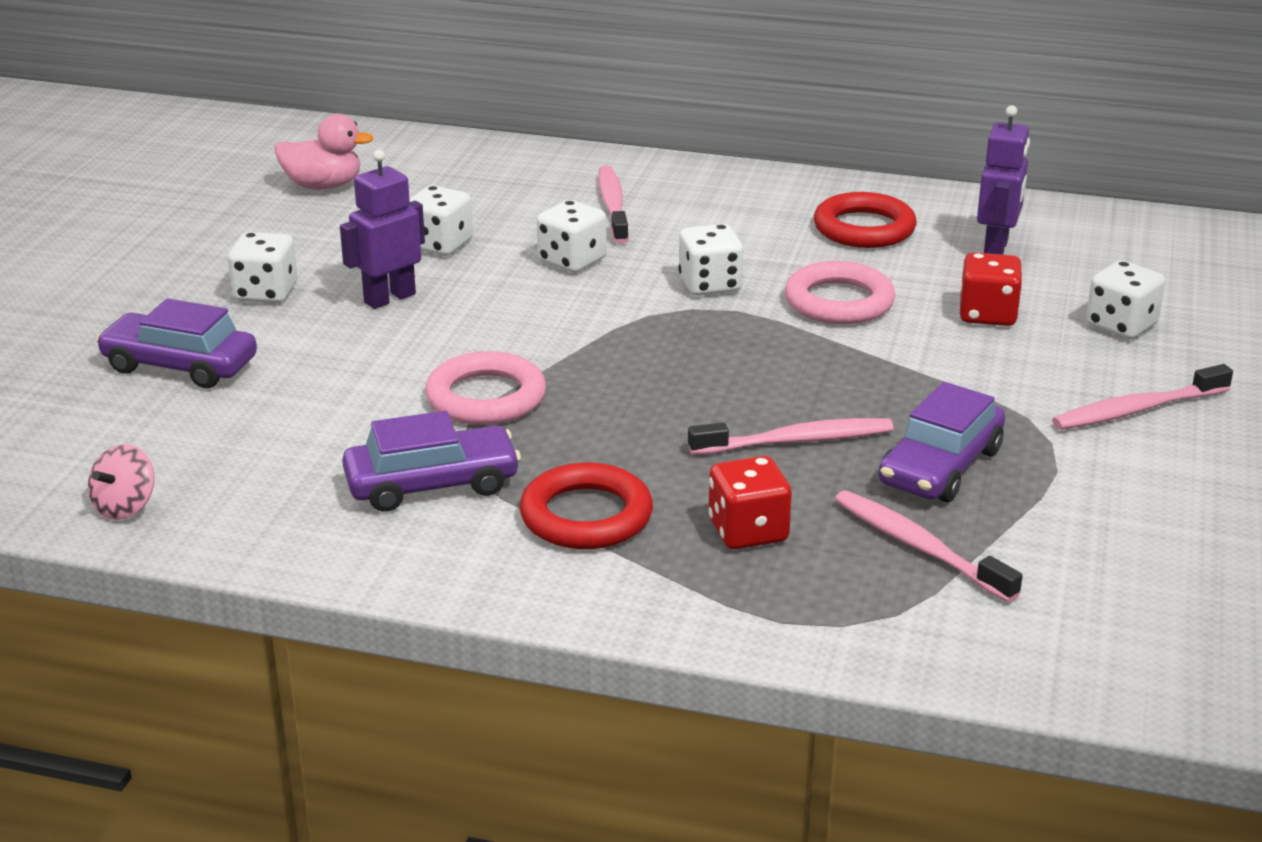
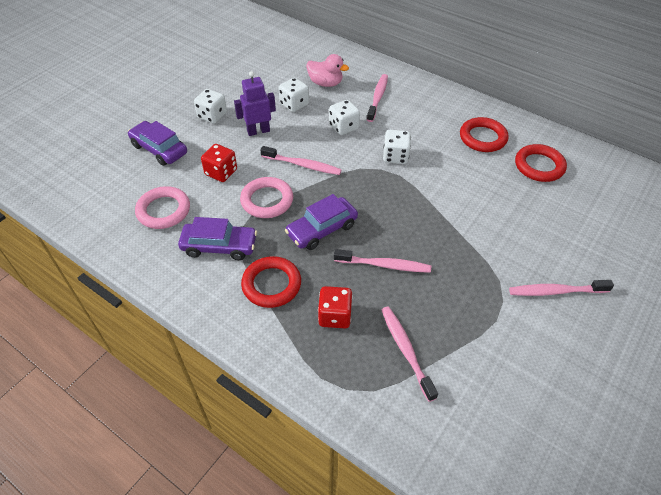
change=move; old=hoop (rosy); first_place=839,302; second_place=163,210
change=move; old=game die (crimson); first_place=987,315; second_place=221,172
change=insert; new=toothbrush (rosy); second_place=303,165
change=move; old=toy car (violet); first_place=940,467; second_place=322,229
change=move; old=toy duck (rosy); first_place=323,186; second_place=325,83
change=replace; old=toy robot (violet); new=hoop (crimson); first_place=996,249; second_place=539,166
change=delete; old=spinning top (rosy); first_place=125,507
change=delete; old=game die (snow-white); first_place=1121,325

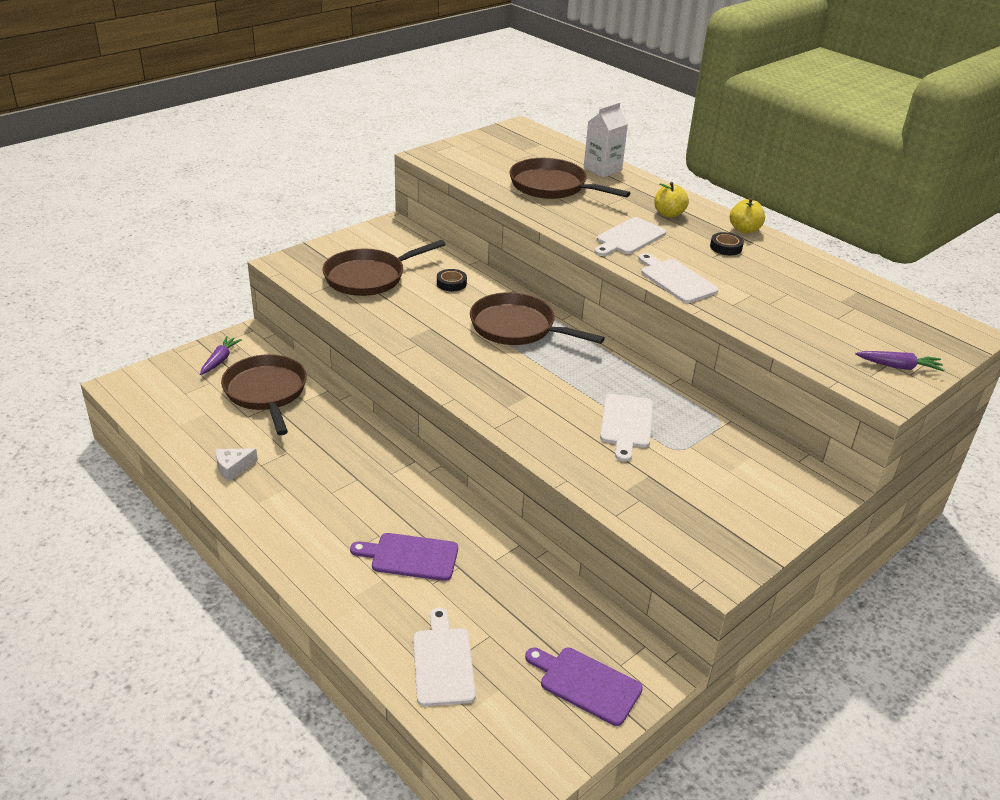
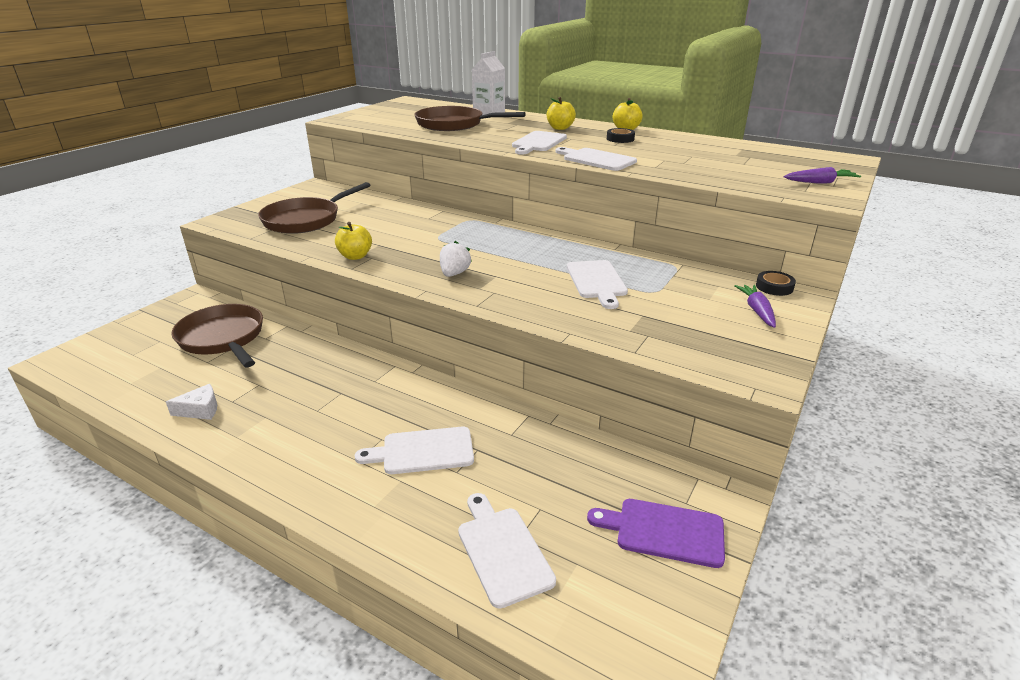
change=rotate; old=cheese (snow-white); first_place=233,468; second_place=200,410; degrees=-150
change=insert; new=apple fruit (bright yellow); second_place=355,256
change=recolor; old=cutting board (violet); new=cutting board (snow-white); first_place=410,557; second_place=423,451
change=insert; new=toy strawberry (snow-white); second_place=454,273
change=move; old=carrot (violet); first_place=220,360; second_place=757,311
change=move; old=sticky tape (jet-black); first_place=451,283; second_place=774,287
change=delete; old=pan (dark brown); first_place=517,327

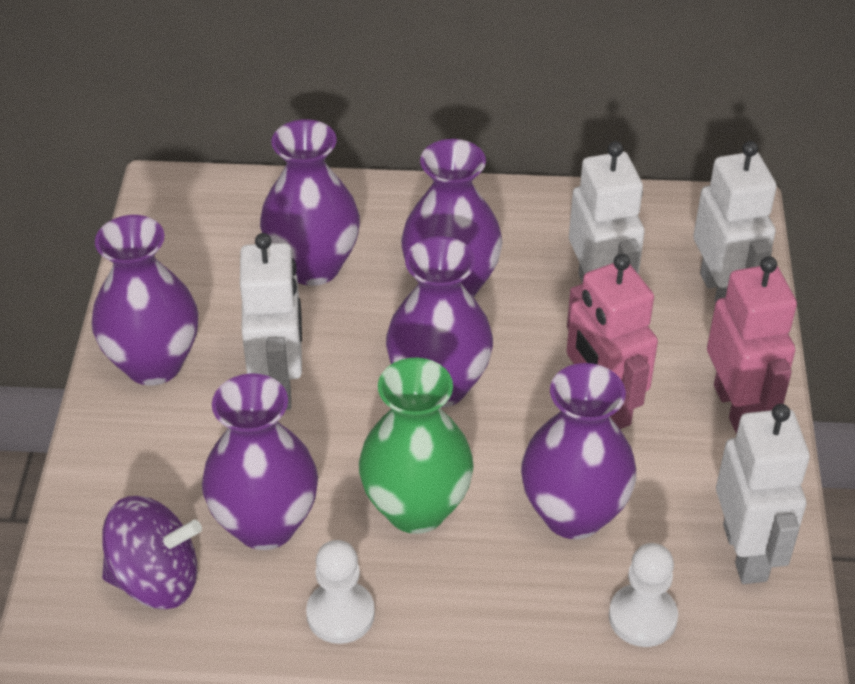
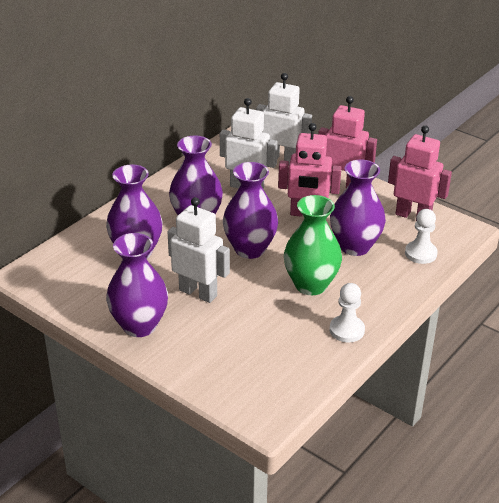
change=recolor; old=toy robot (snow-white); new=toy robot (rosy); first_place=746,552; second_place=413,216
change=delete; old=spinning top (violet); first_place=156,579
change=delete; old=flower vase (violet); first_place=265,524

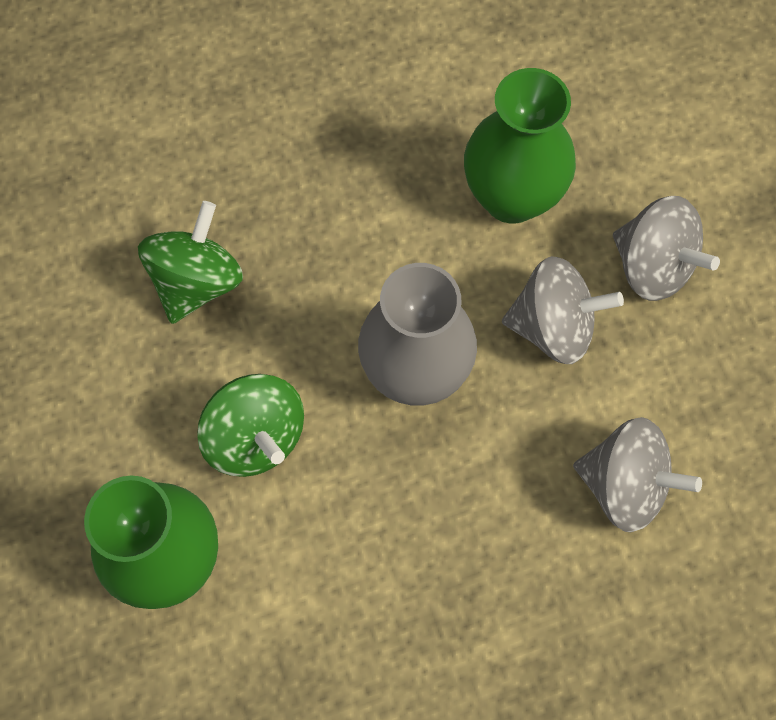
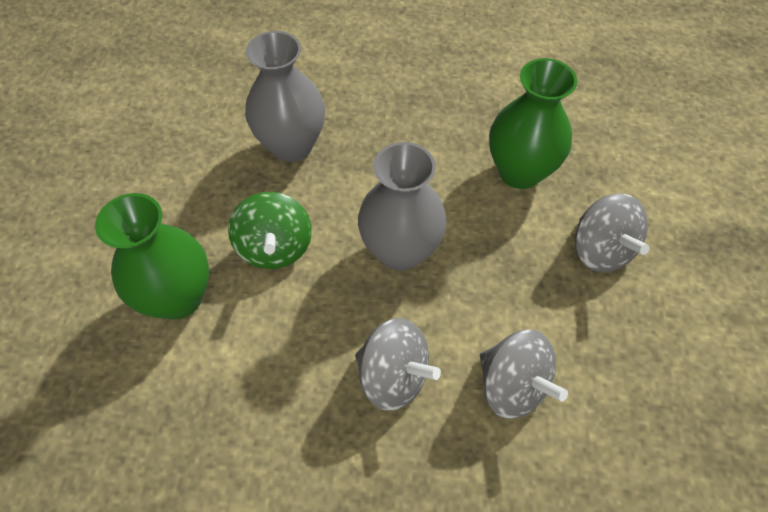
change=replace; old=spinning top (emerald); new=flower vase (ash-grey); first_place=197,282; second_place=292,145
change=move; old=spinning top (ash-grey); first_place=553,327; second_place=393,376

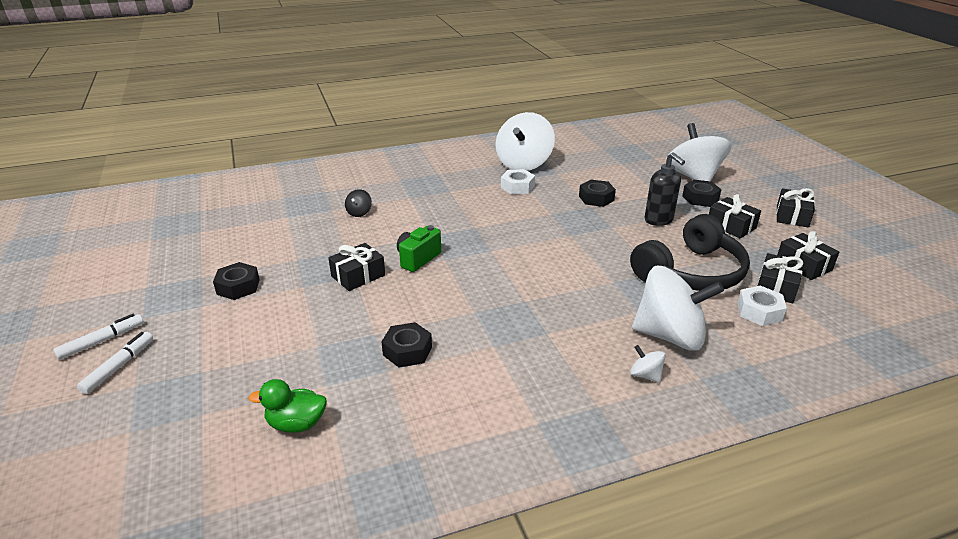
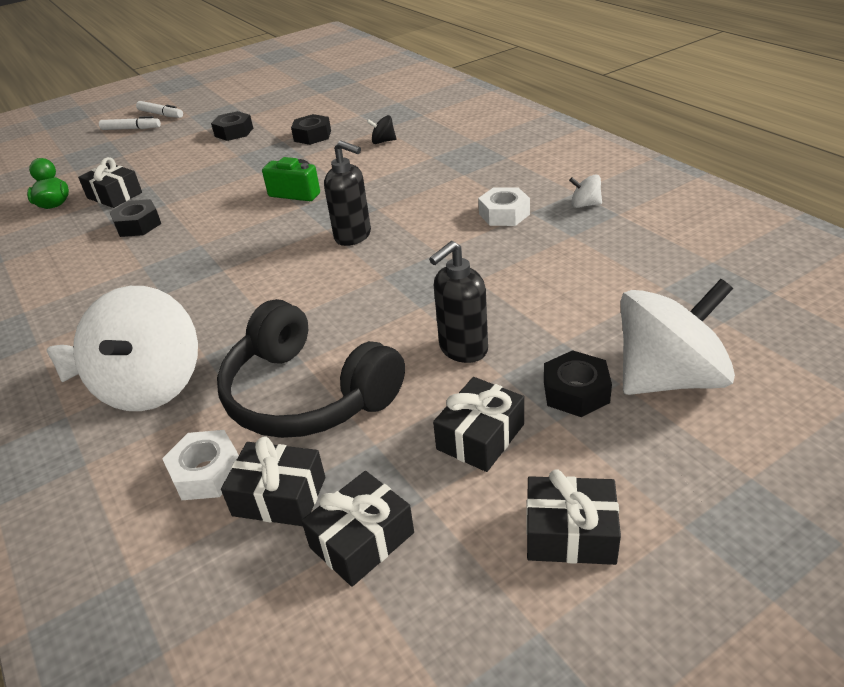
change=move; old=wrapped gift (jet-black); first_place=358,275; second_place=114,195
change=move; old=hexagon nut (jet-black); first_place=596,198; second_place=312,136
change=insert; new=pump bottle (jet-black); second_place=353,236
change=resize; old=spinning top (snow-white); first_place=523,164; second_place=585,205; factor=0.41

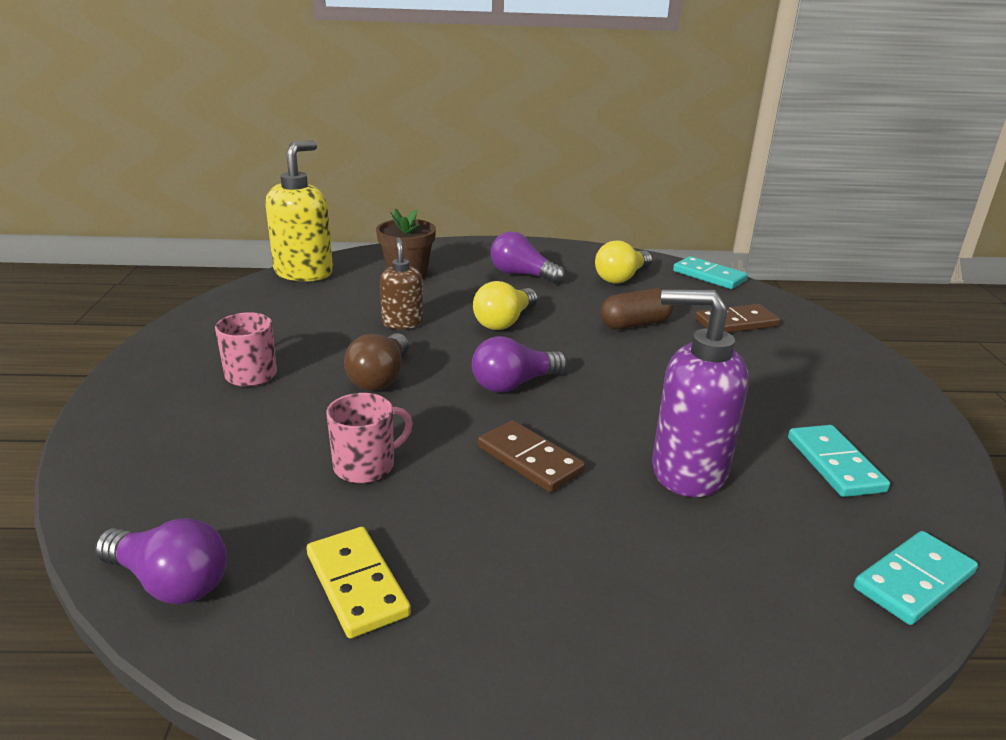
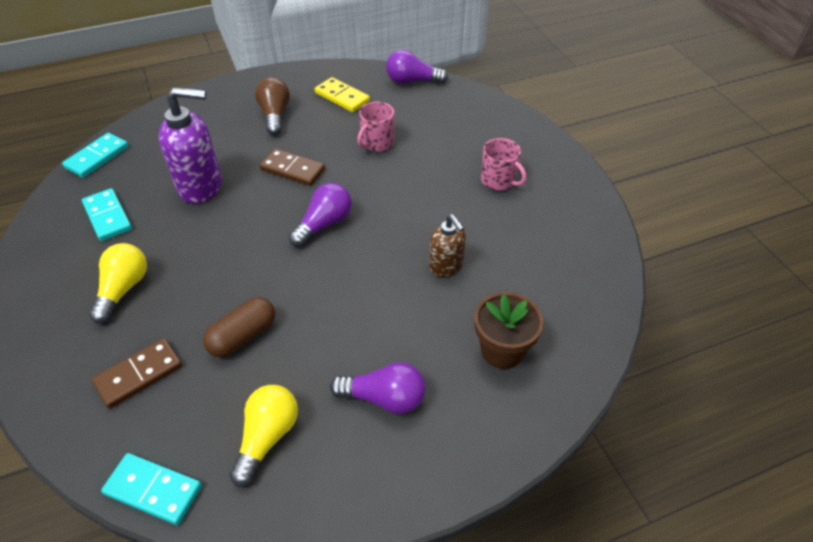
change=move; old=bulb (bright yellow); first_place=504,322; second_place=123,289
change=move; old=bulb (dark brown); first_place=380,377; second_place=275,115
change=delete; old=pump bottle (bright yellow); first_place=304,272

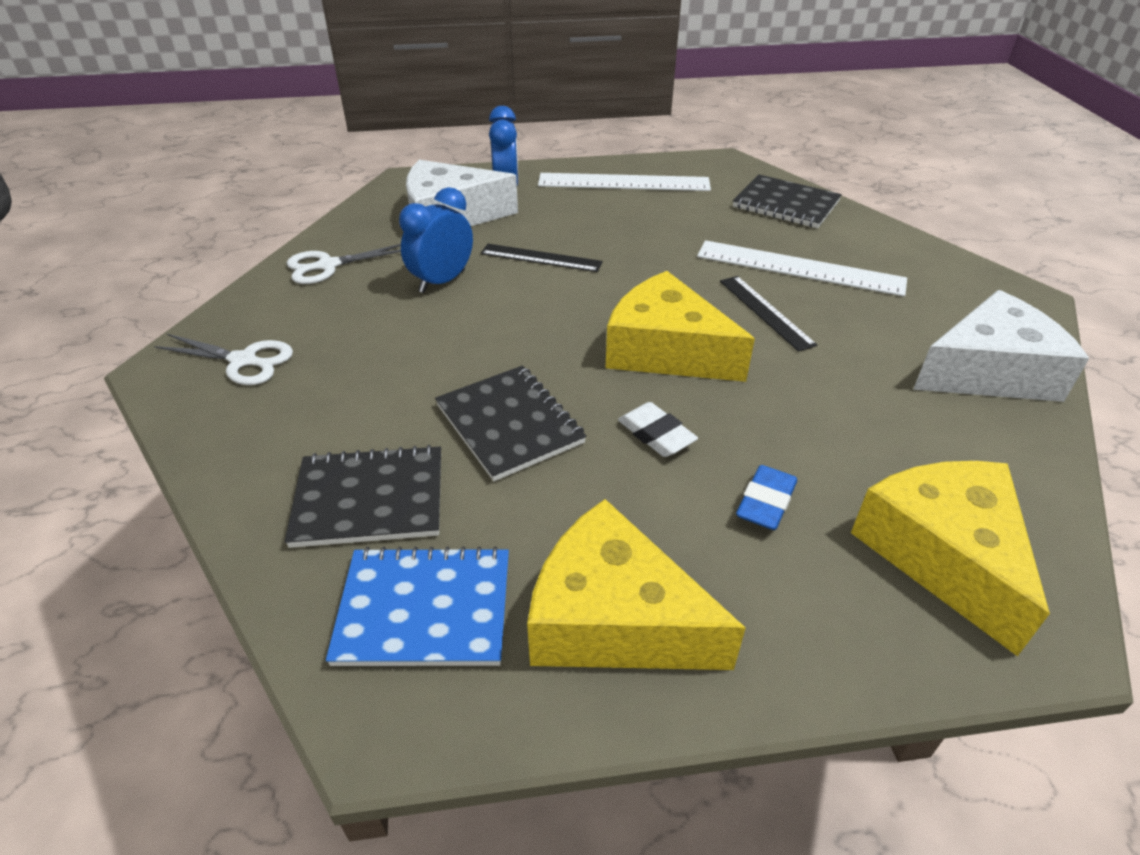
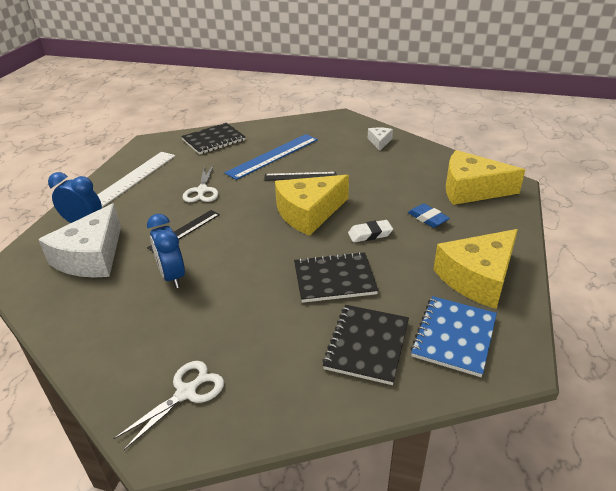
change=move; old=scissors (snow-white); first_place=328,266; second_place=202,191
change=recolor; old=measuring stick (snow-white); new=measuring stick (royal blue); first_place=799,268; second_place=273,156
change=resize; old=cheese (snow-white); first_place=989,371; second_place=379,142; factor=0.47

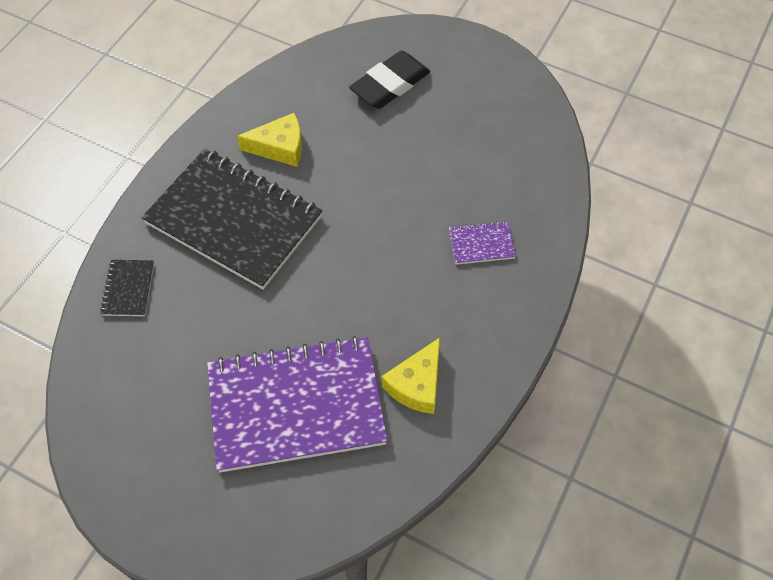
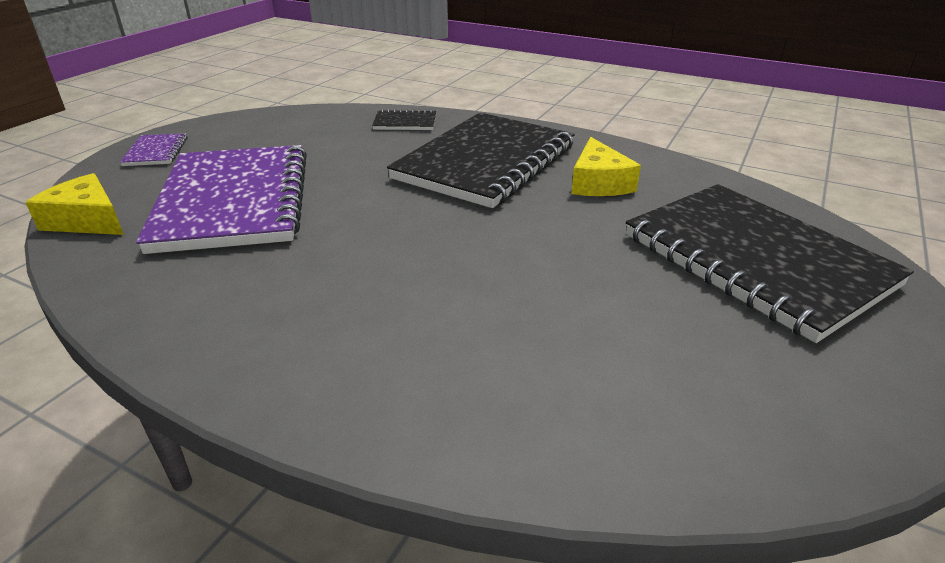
change=move; old=cheese (bright yellow); first_place=416,384; second_place=87,220
change=move; old=exercise book (violet); first_place=481,244; second_place=156,152
change=replace; old=gum eraser (jet-black); new=exercise book (jet-black); first_place=390,85; second_place=756,260

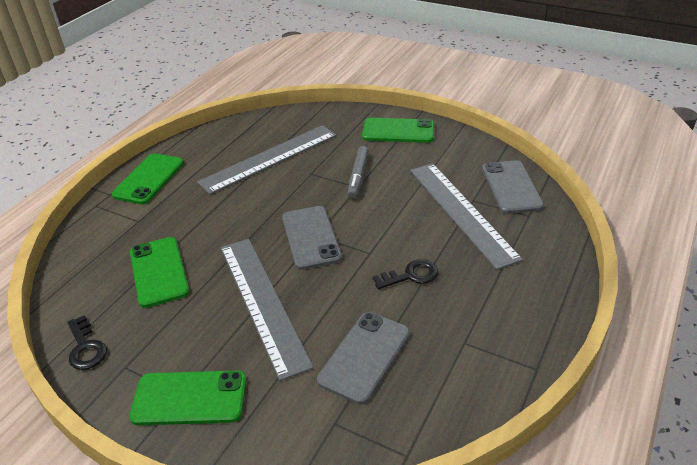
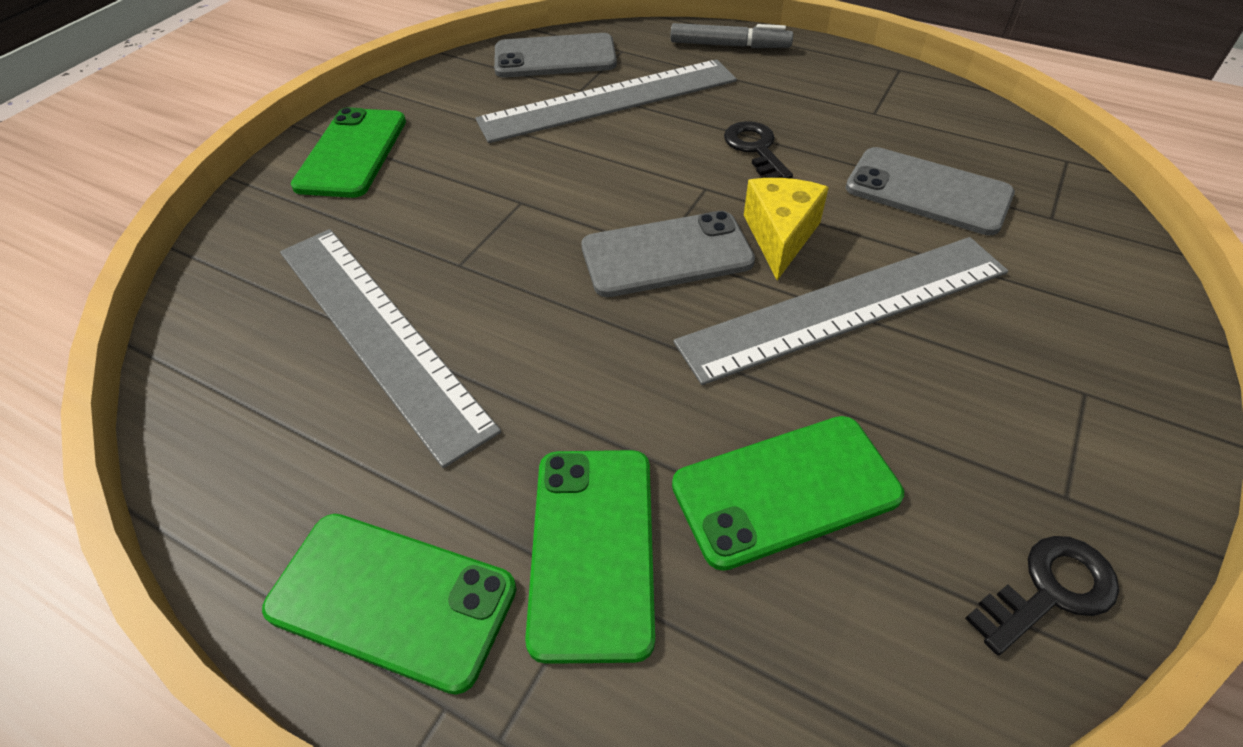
change=move; old=mobile phone (emerald); first_place=189,398; second_place=593,549
change=move; old=felt pen (ash-grey); first_place=358,176; second_place=729,45
change=insert; new=cheese (bright yellow); second_place=780,236

